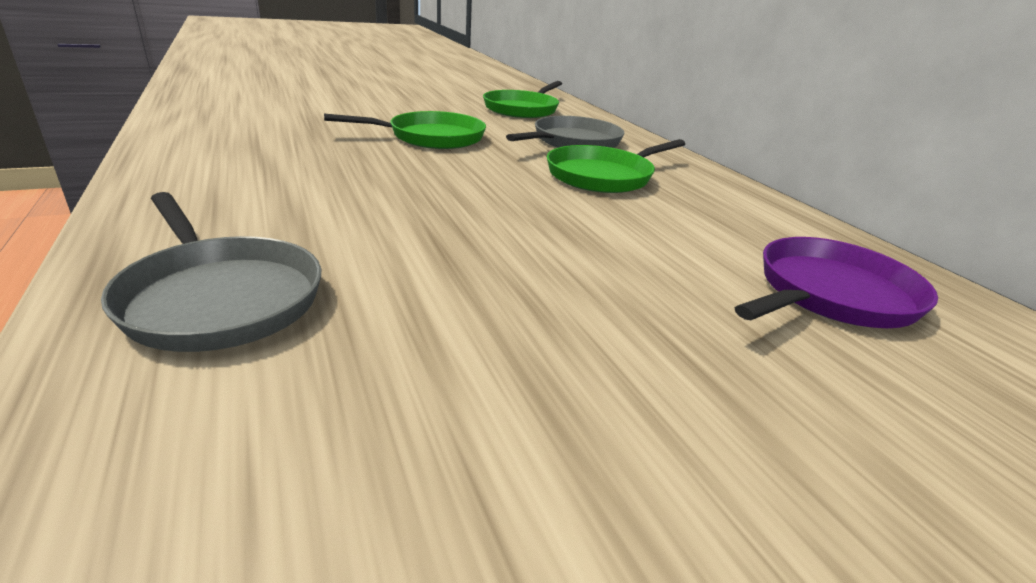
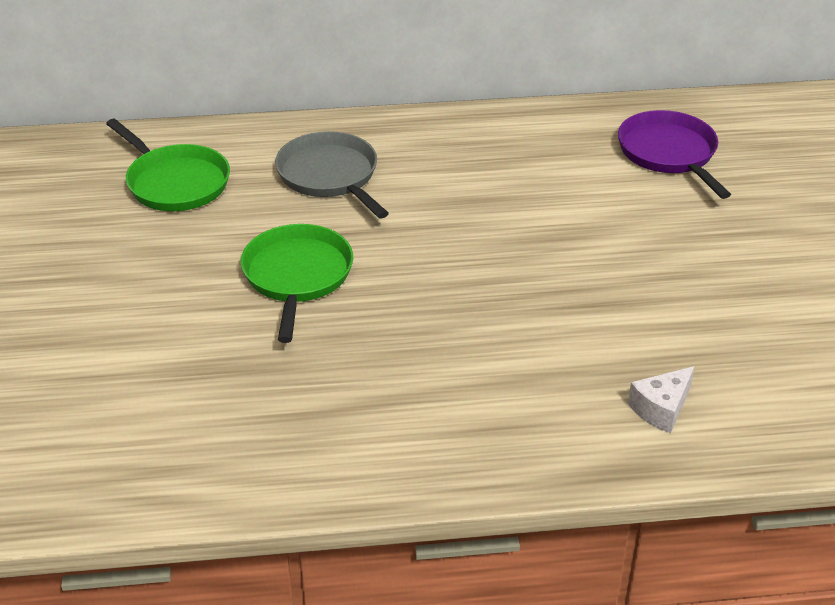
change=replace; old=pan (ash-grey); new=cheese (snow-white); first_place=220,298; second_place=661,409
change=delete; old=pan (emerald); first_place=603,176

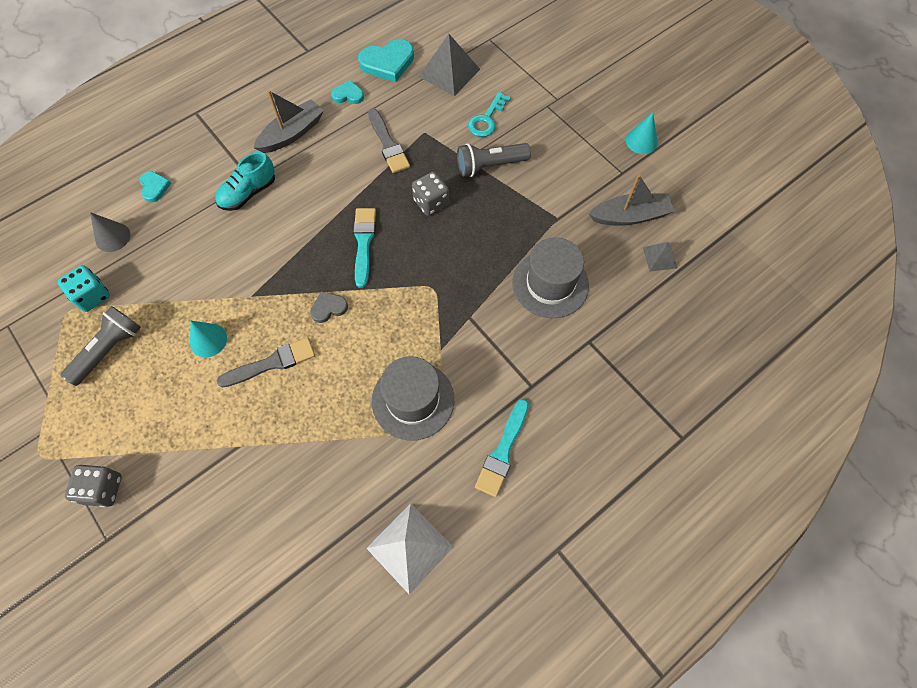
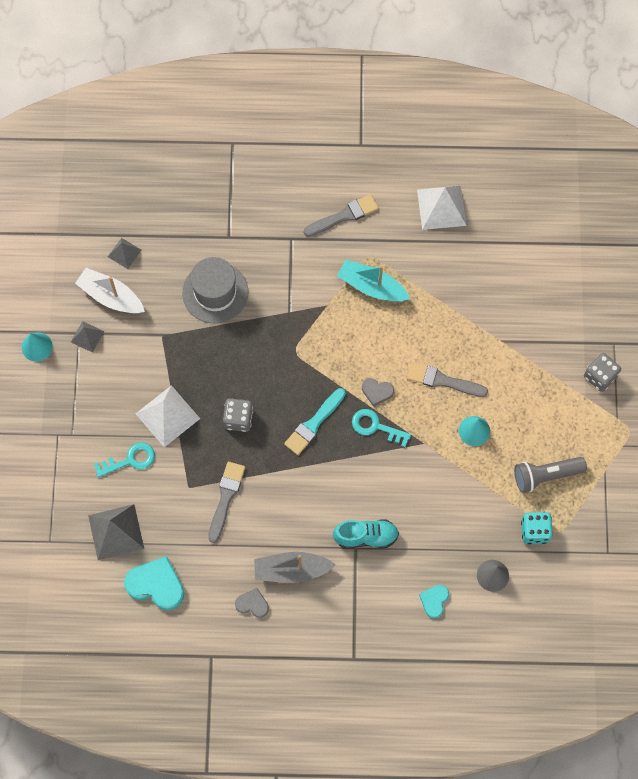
change=insert; new=solid pyramid (ash-grey); second_place=87,336
change=recolor; old=toy boat (ash-grey); new=toy boat (snow-white); first_place=630,216; second_place=111,296
change=replace; old=flashlight (ash-grey); new=solid pyramid (snow-white); first_place=490,166; second_place=167,416
change=insert; new=love heart (ash-grey); second_place=252,604
change=recolor; old=paintbrush (teal); new=paintbrush (ash-grey); first_place=503,451; second_place=344,216
change=replace; old=tall hat (ash-grey); new=toy boat (teal); first_place=413,400; second_place=372,286
change=insert; new=key (teal); second_place=376,427
change=delete; old=love heart (teal); first_place=348,95

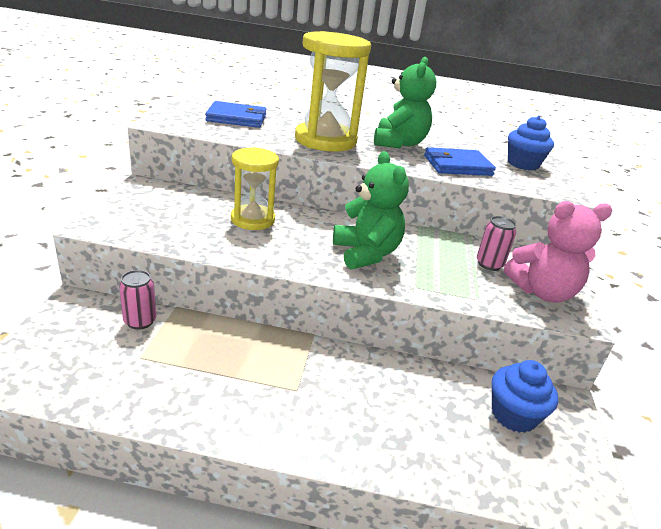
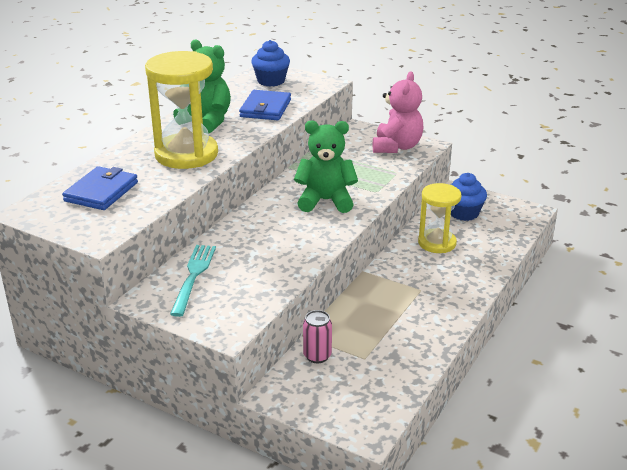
change=insert; new=table fork (teal); second_place=193,276
change=move; old=hourglass (bright yellow); first_place=252,219; second_place=437,243
change=delete; old=soda can (rosy); first_place=489,264

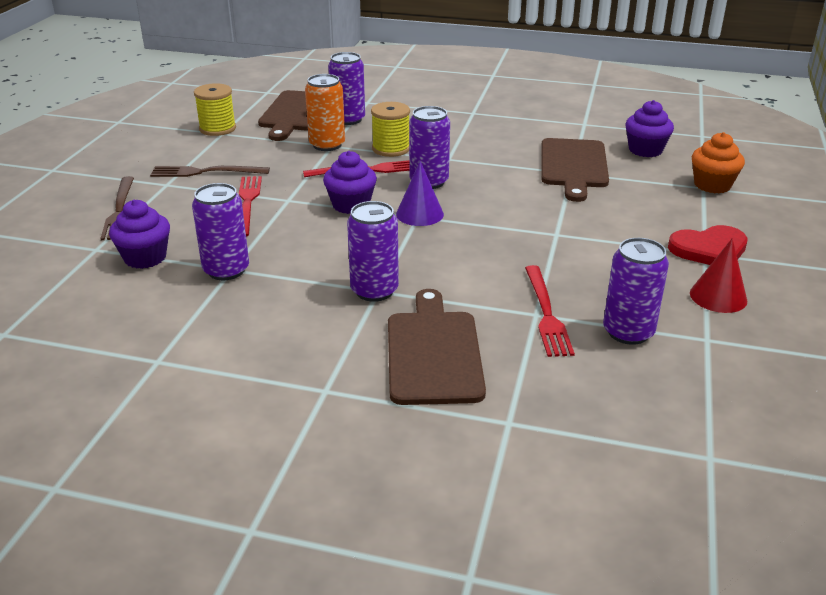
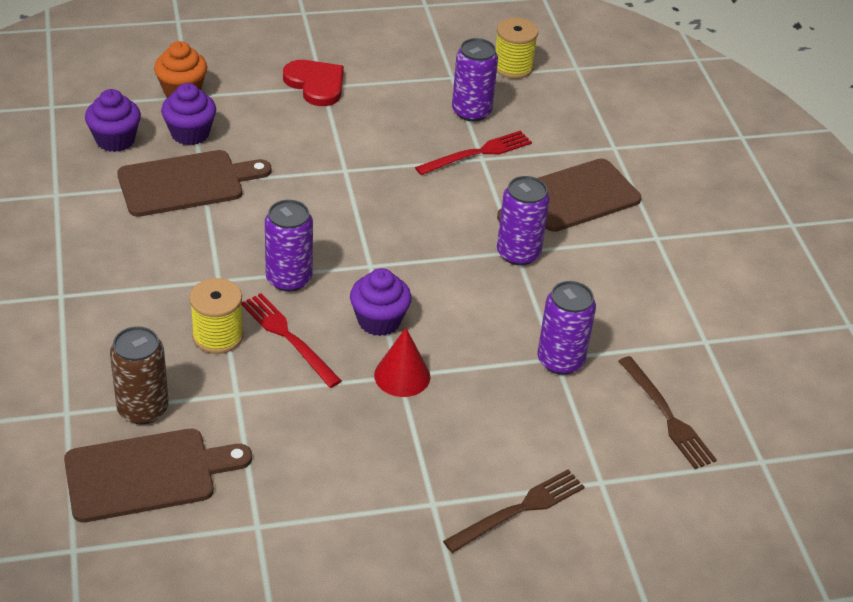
change=recolor; old=soda can (violet); new=soda can (dark brown); first_place=348,119; second_place=143,409
change=move; old=fairy cake (violet); first_place=145,258; second_place=190,133
change=move; old=cone shape (crimson); first_place=718,296; second_place=402,376
change=move; old=reel of thread (bright yellow); first_place=217,128; second_place=513,67
change=move; old=table fork (dark brown); first_place=205,172; second_place=667,416
change=delete; old=table fork (crimson); first_place=247,203
change=delete; old=soda can (orange-coloured); first_place=327,145
change=delete; old=cone shape (violet); first_place=419,214

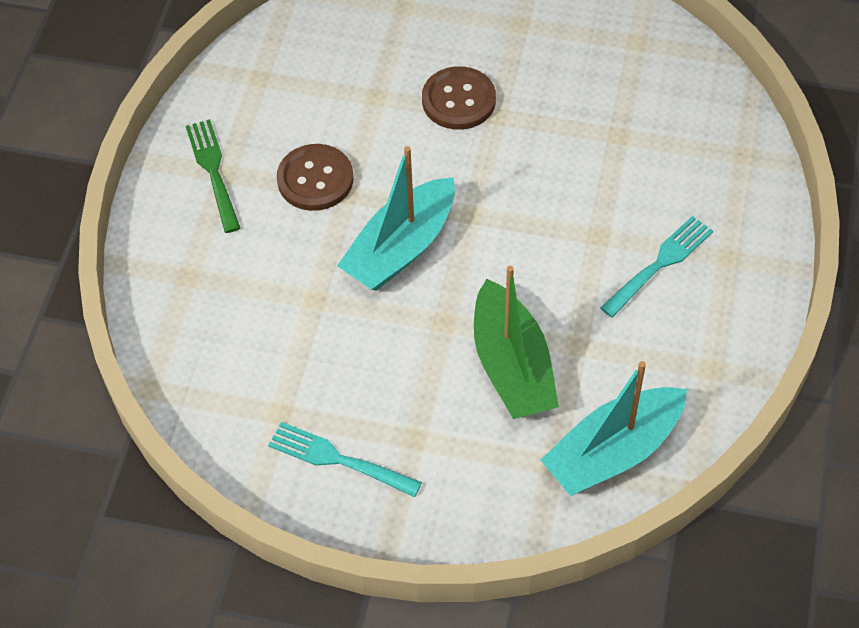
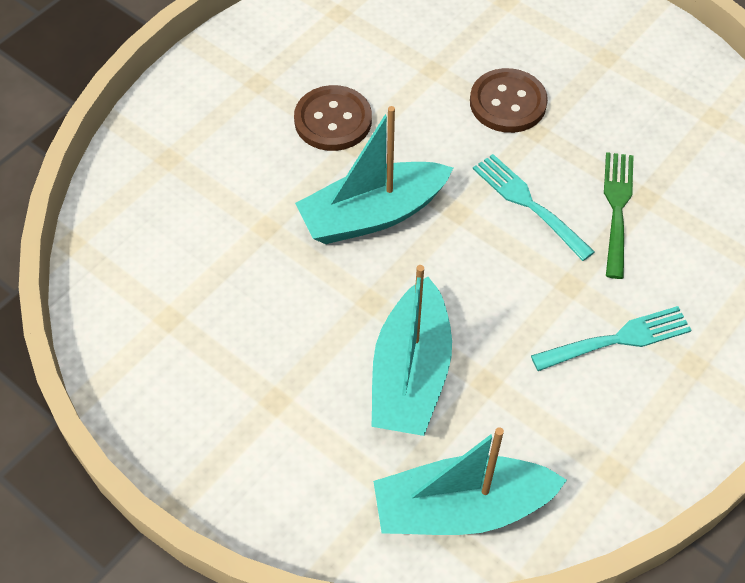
change=recolor; old=toy boat (emerald); new=toy boat (teal); first_place=512,366; second_place=411,373
change=move; old=table fork (teal); first_place=338,459; second_place=528,203
change=move; old=table fork (emerald); first_place=213,171; second_place=617,208

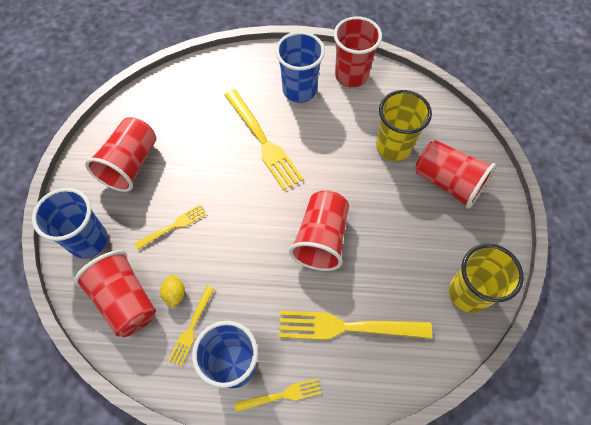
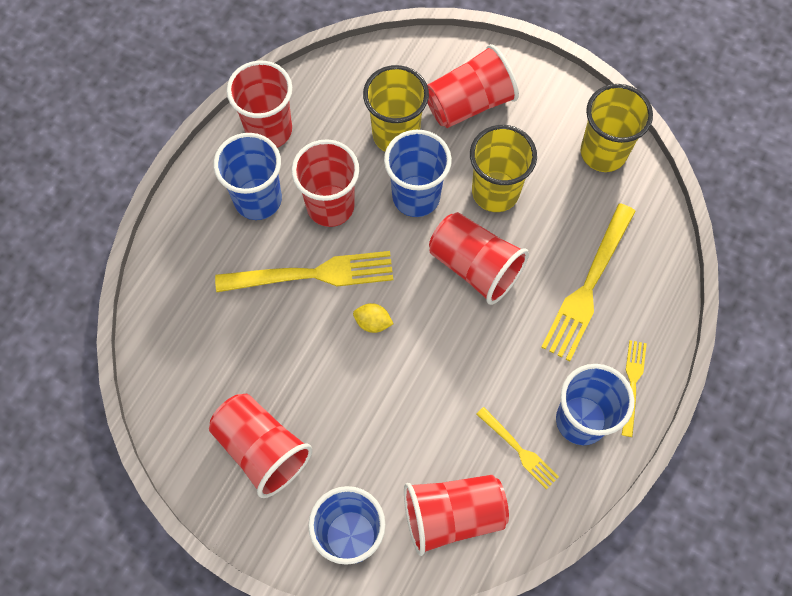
change=insert; new=tumbler (crimson); second_place=330,206
change=move; old=toy lemon (bright yellow); first_place=175,294; second_place=373,322
change=insert; new=tumbler (royal blue); second_place=416,196
change=insert; new=tumbler (bright yellow); second_place=495,192
change=delete; old=table fork (bright yellow); first_place=173,226

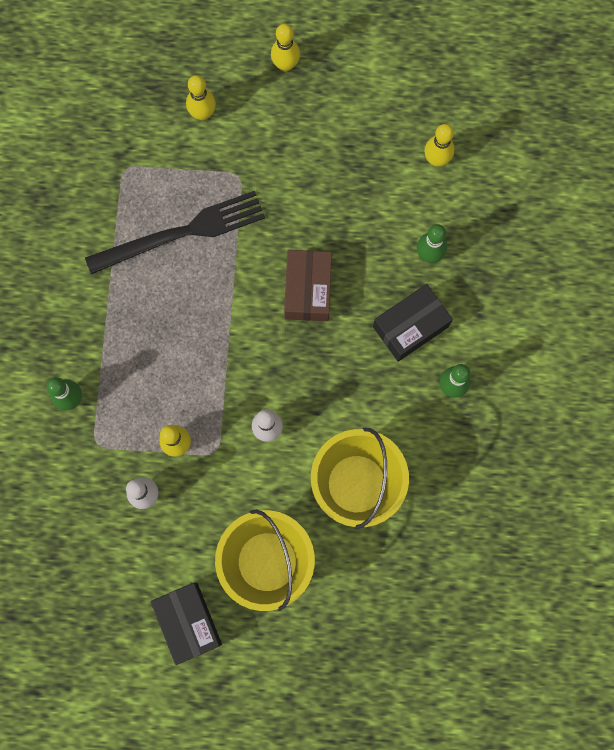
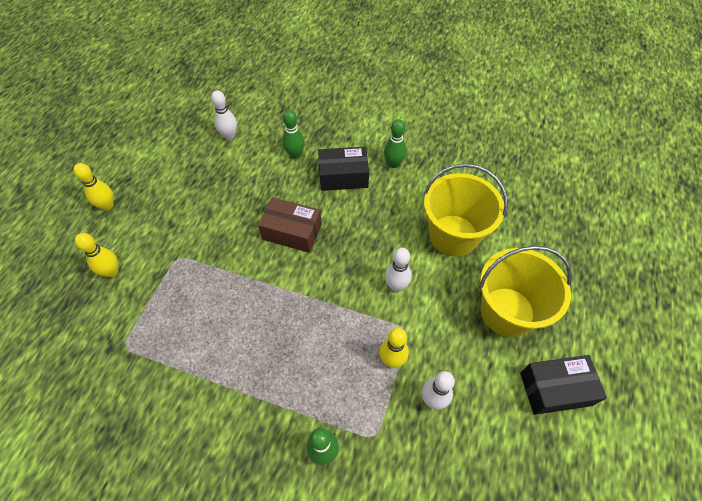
change=recolor; old=tenpin (bright yellow); new=tenpin (snow-white); first_place=436,159; second_place=229,136
change=rotate; old=package (jet-black); first_place=410,327; second_place=343,176; degrees=-75
change=delete; old=table fork (jet-black); first_place=182,233

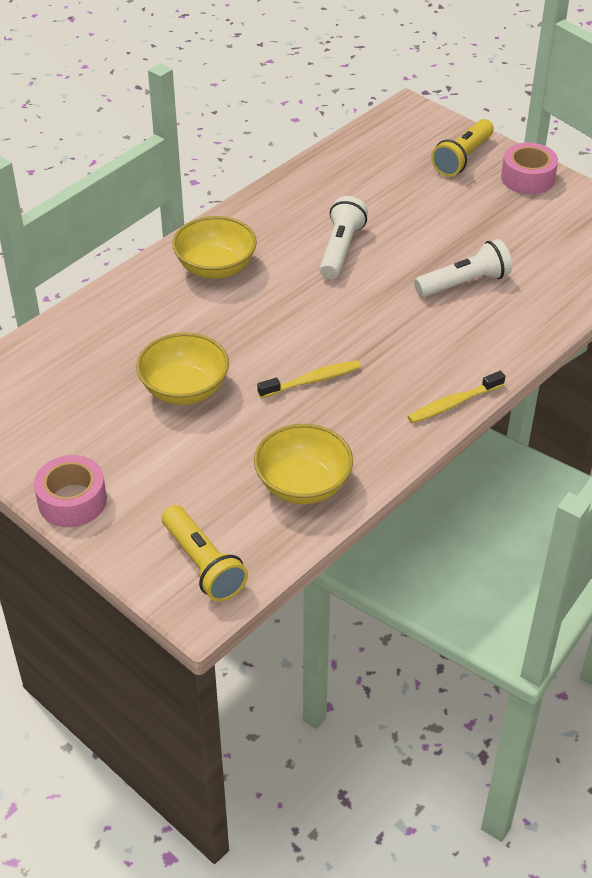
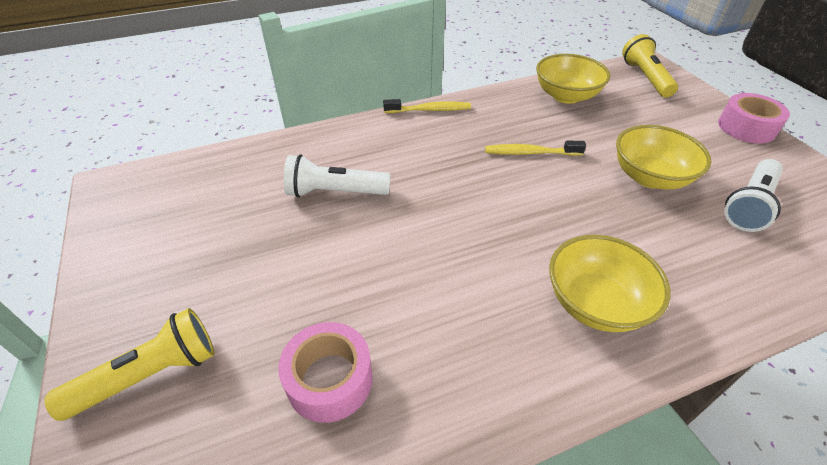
change=move; old=sticky tape (rosy); first_place=527,178; second_place=329,379
change=move; old=flashlight (snow-white); first_place=340,249; second_place=749,205

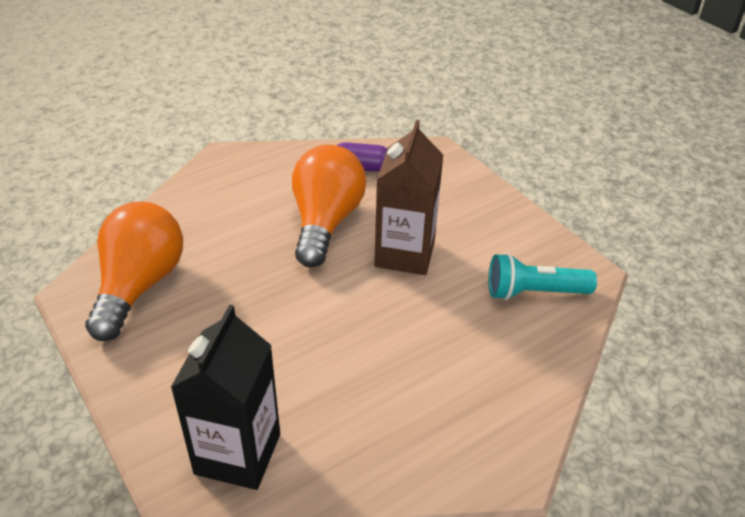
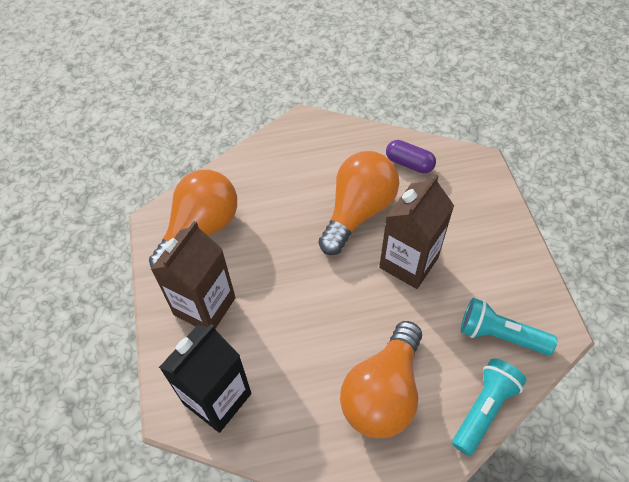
change=insert; new=juice carton (dark brown); second_place=205,306
change=insert; new=bulb (orange-coloured); second_place=383,393
change=insert; new=flashlight (teal); second_place=484,409

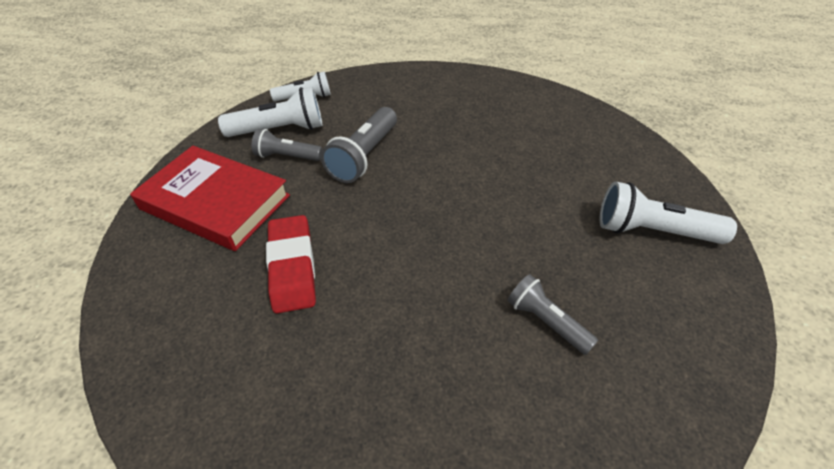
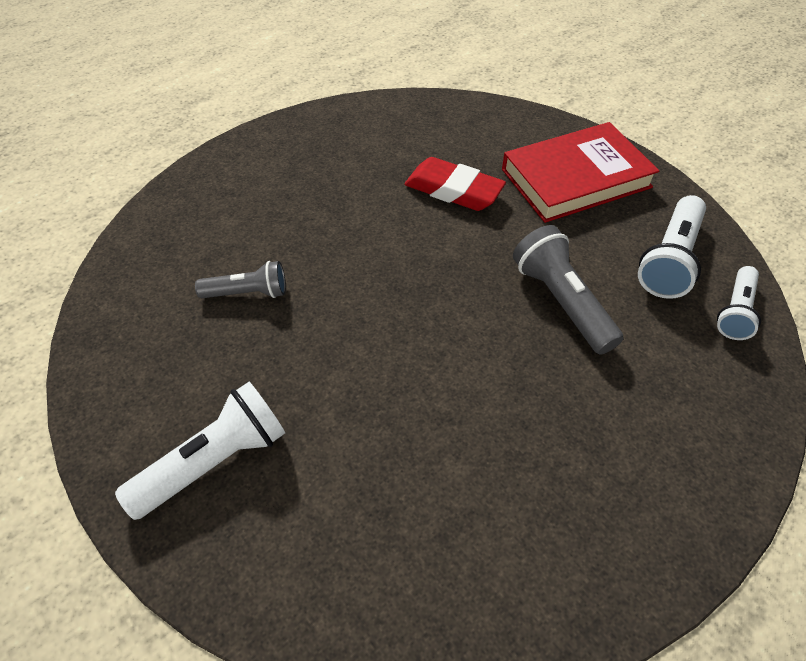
change=delete; old=flashlight (ash-grey); first_place=287,156

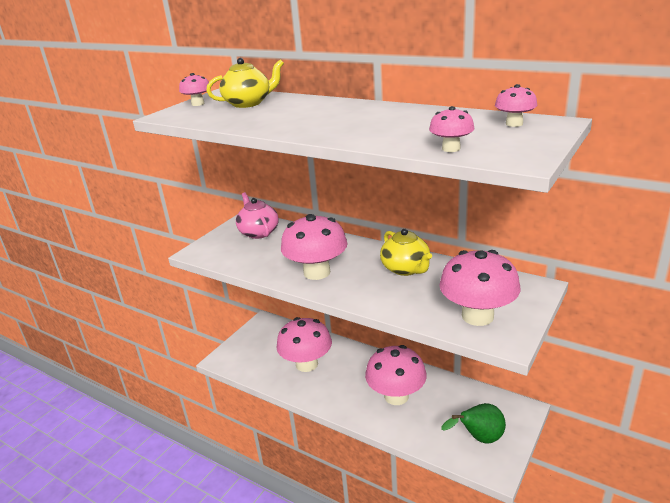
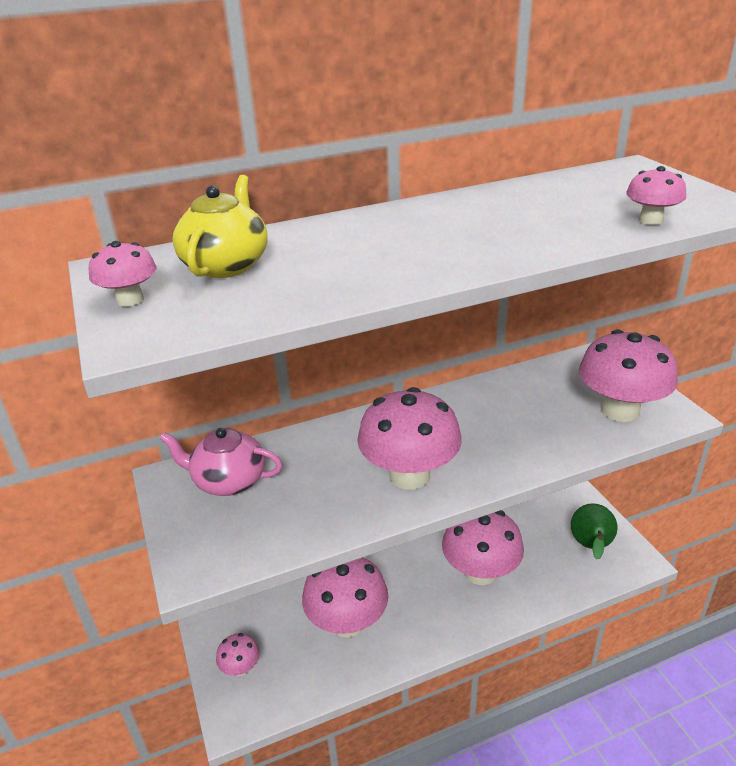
change=move; old=mushroom (rosy); first_place=514,124; second_place=240,668
change=delete; old=china teapot (bright yellow); first_place=406,269

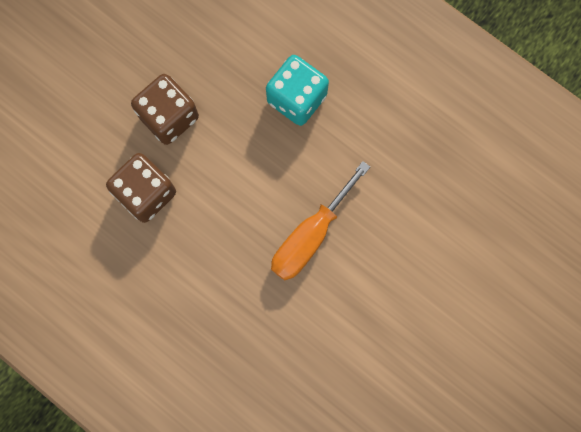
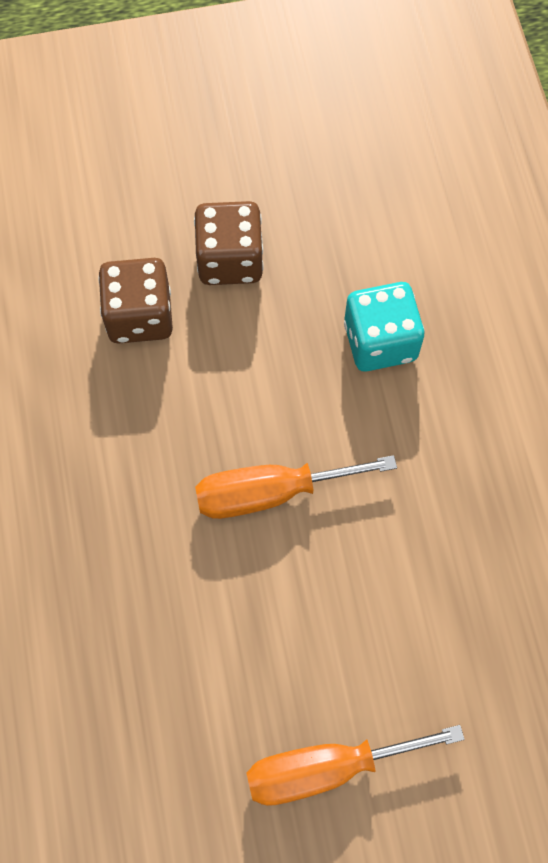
change=insert; new=screwdriver (orange-coloured); second_place=327,768

